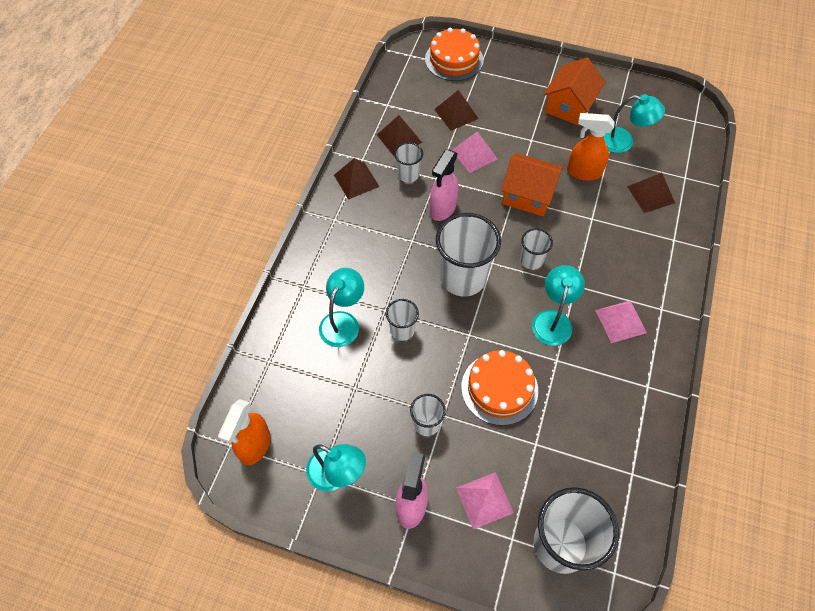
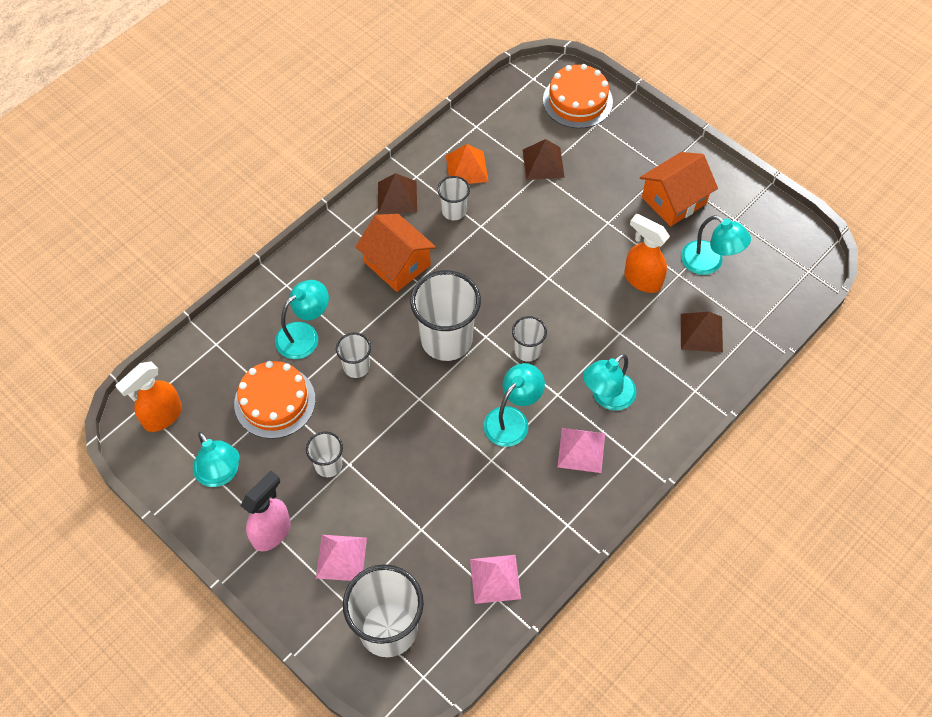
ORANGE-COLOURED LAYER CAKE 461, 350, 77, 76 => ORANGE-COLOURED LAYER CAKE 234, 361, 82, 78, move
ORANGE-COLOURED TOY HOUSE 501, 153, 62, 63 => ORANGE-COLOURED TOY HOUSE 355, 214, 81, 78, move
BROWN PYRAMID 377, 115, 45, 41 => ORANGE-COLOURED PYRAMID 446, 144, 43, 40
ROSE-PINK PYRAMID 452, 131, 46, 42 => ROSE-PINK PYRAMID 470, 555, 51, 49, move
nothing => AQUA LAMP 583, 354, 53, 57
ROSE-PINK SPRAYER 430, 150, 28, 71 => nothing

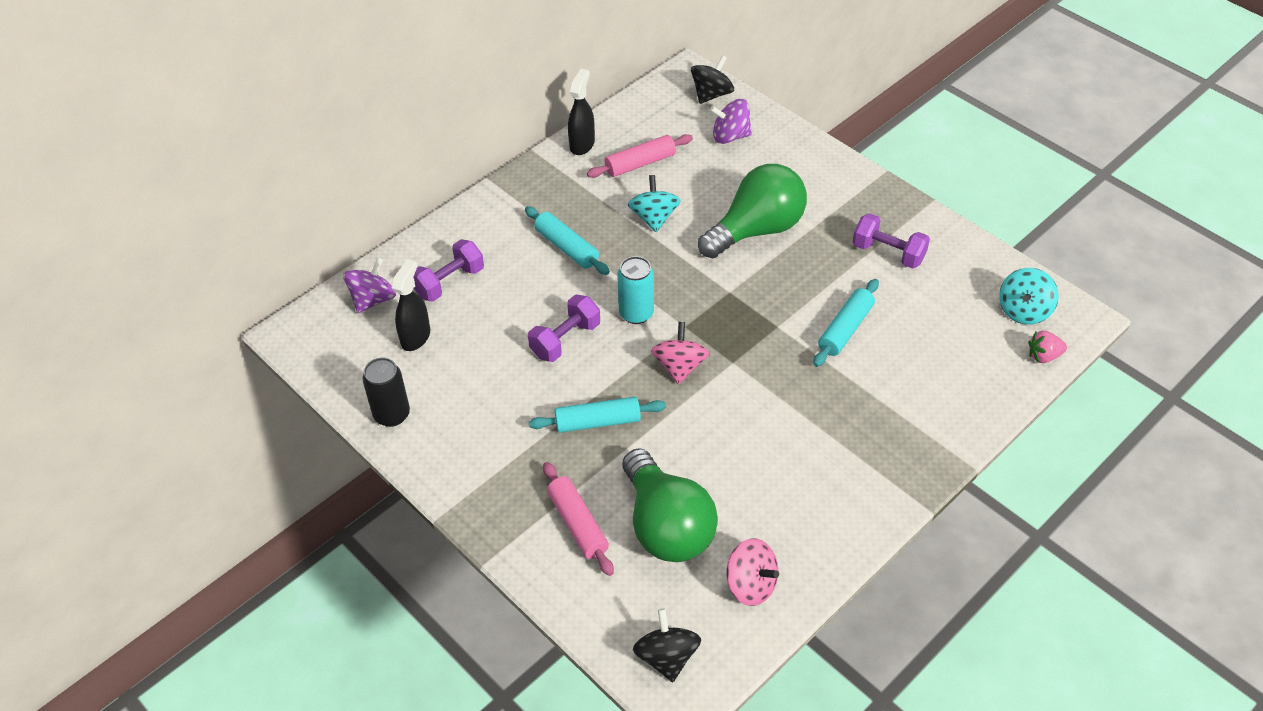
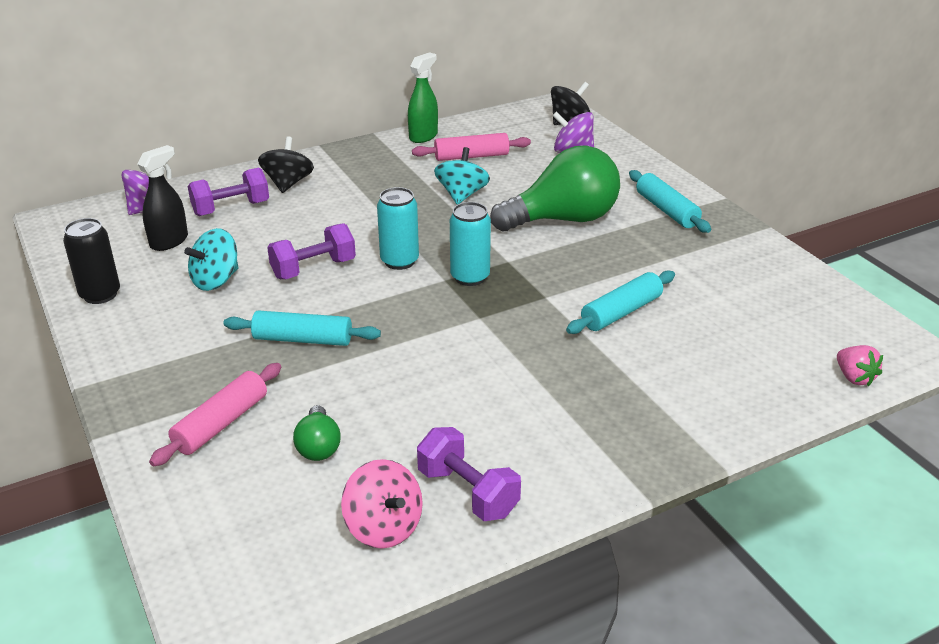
ROSE-PINK DOUGH ROLLER 543, 462, 71, 114 => ROSE-PINK DOUGH ROLLER 149, 363, 132, 104, 45 degrees clockwise
AQUA TOY TOP 999, 268, 60, 56 => AQUA TOY TOP 184, 228, 54, 63, move
BLACK TOY TOP 633, 609, 68, 73 => BLACK TOY TOP 258, 136, 56, 57, move
GREEN LIGHT BULB 622, 448, 96, 114 => GREEN LIGHT BULB 293, 405, 48, 56, x0.45
BLACK SPRAYER 568, 69, 27, 86 => GREEN SPRAYER 408, 52, 30, 91
VIOLET HAND WEIGHT 853, 213, 77, 56 => VIOLET HAND WEIGHT 417, 427, 104, 94, move
nothing => AQUA SODA CAN 450, 202, 41, 84
AQUA DOUGH ROLLER 525, 206, 85, 69 => AQUA DOUGH ROLLER 629, 170, 82, 63, move
ROSE-PINK TOY STRAWBERRY 1028, 331, 39, 32 => ROSE-PINK TOY STRAWBERRY 837, 345, 46, 41, 120 degrees counterclockwise
ROSE-PINK TOY TOP 651, 322, 59, 63 => nothing

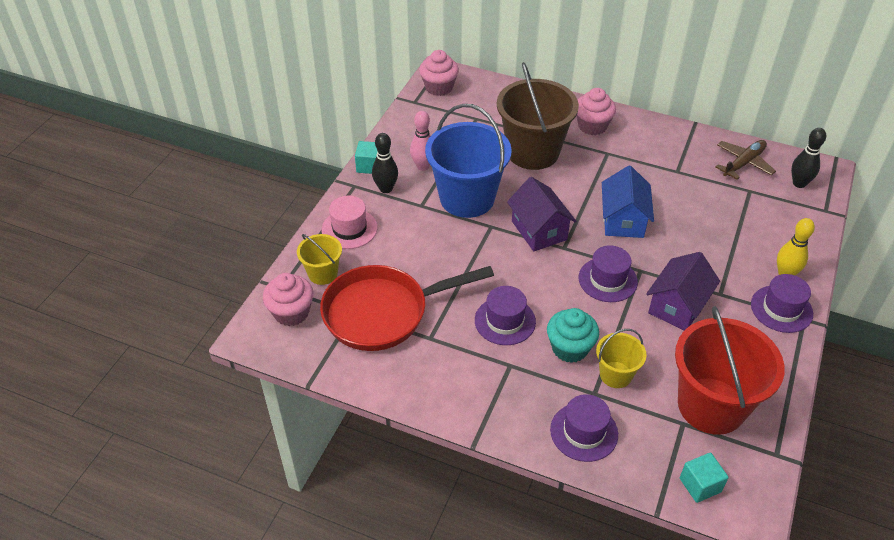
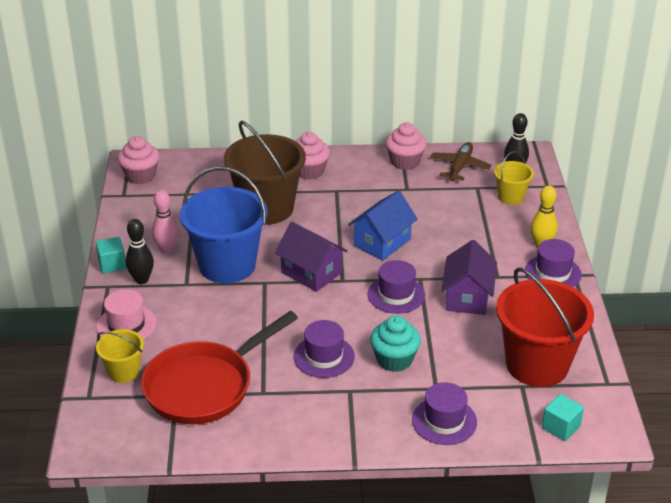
COBALT TOY HOUSE 602, 166, 52, 72 => COBALT TOY HOUSE 348, 191, 70, 69, 60 degrees clockwise
ROSE-PINK CUPCAKE 263, 273, 50, 53 => ROSE-PINK CUPCAKE 386, 122, 41, 48, move
GOLDEN SAND BUCKET 596, 329, 51, 59 => GOLDEN SAND BUCKET 494, 151, 40, 54, move

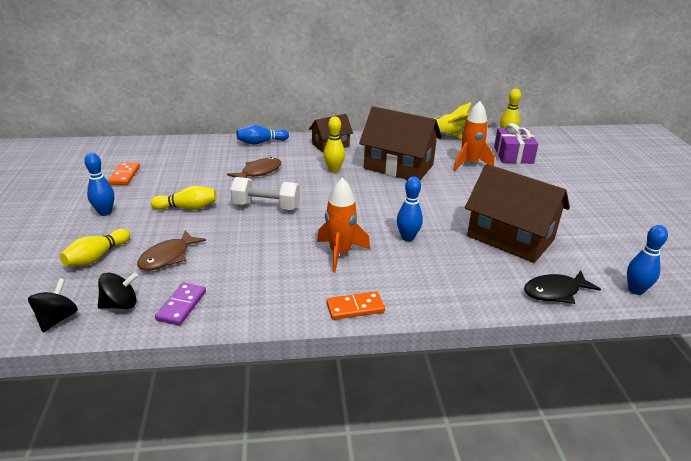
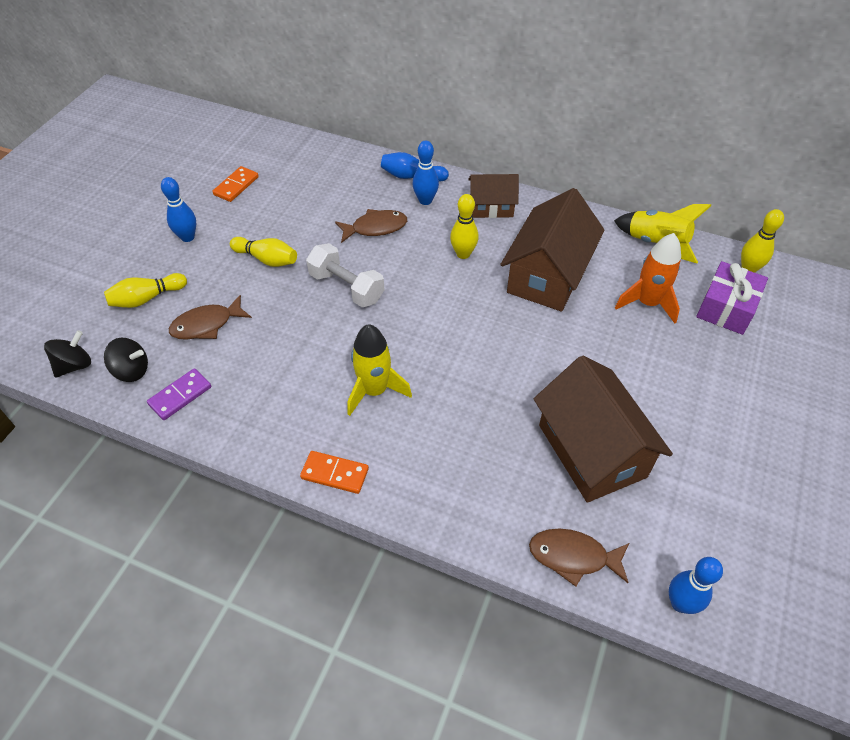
ORANGE-COLOURED TOY ROCKET 317, 178, 53, 95 => GOLDEN TOY ROCKET 347, 324, 65, 92
COBALT SKITTLE 397, 177, 26, 64 => COBALT SKITTLE 412, 141, 27, 64, move
BROWN TOY HOUSE 359, 106, 83, 74 => BROWN TOY HOUSE 500, 188, 105, 124, 60 degrees clockwise
BLACK FISH 524, 270, 77, 34 => BROWN FISH 529, 529, 100, 58

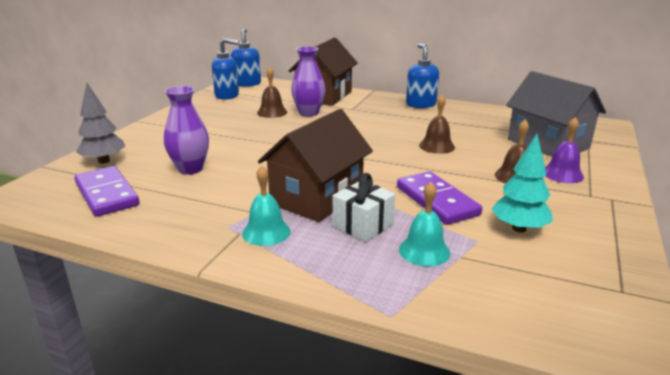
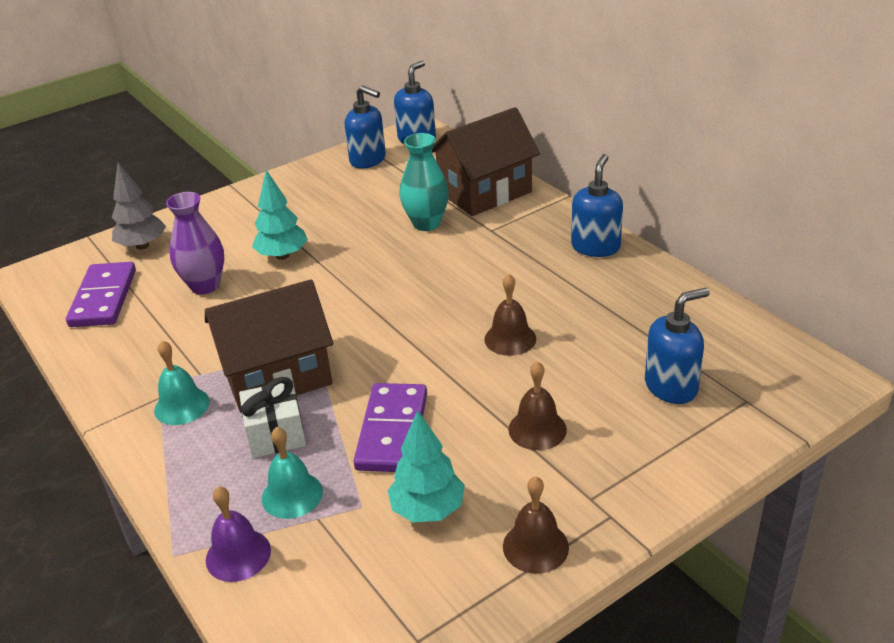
VIOLET SCHOOL BELL 545, 117, 39, 66 => VIOLET SCHOOL BELL 206, 486, 65, 96, move
nothing => AQUA TREE 252, 170, 56, 90
VIOLET FLOWER VASE 291, 46, 34, 71 => AQUA FLOWER VASE 399, 133, 50, 98
BROWN SCHOOL BELL 257, 67, 30, 51 => BROWN SCHOOL BELL 503, 476, 66, 98, move
ASH-GREY TOY HOUSE 506, 71, 100, 86 => COBALT SOAP PUMP 645, 288, 65, 116

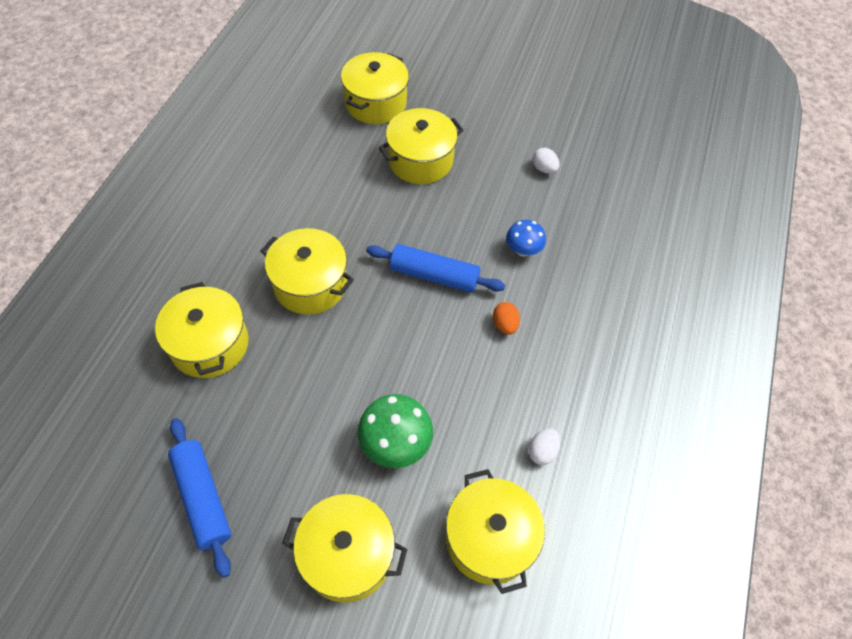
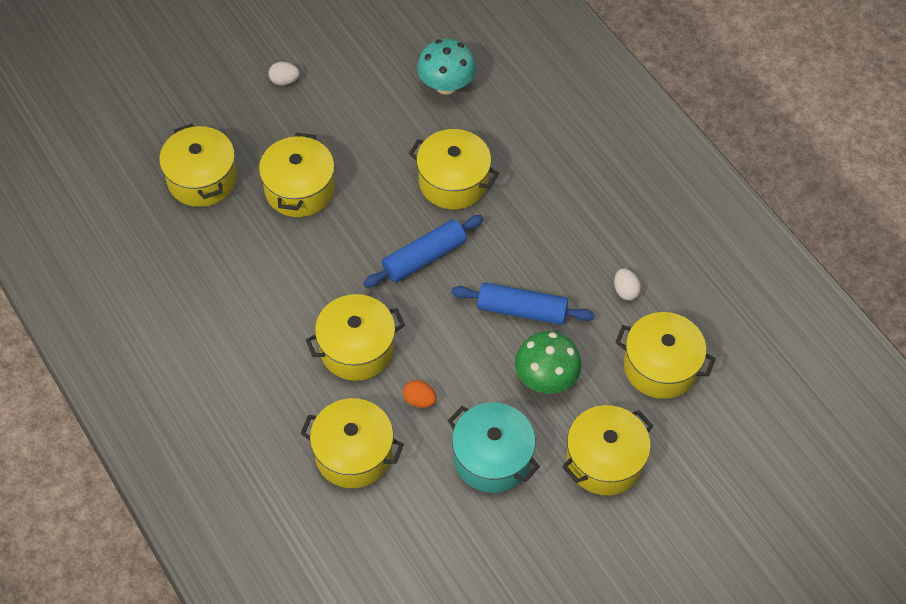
WHITE EGG SHAPE 533, 148, 27, 26 => WHITE EGG SHAPE 268, 62, 32, 23, move
ORANGE-COLOURED EGG SHAPE 493, 302, 27, 33 => ORANGE-COLOURED EGG SHAPE 403, 380, 34, 28, move
COBALT FUNGUS 506, 220, 40, 36 => GOLDEN STOCKPOT 409, 129, 90, 80
nothing => AQUA FUNGUS 417, 39, 59, 56
nothing => AQUA STOCKPOT 448, 403, 92, 90
COBALT DOUGH ROLLER 168, 418, 63, 160 => COBALT DOUGH ROLLER 451, 282, 144, 43, move

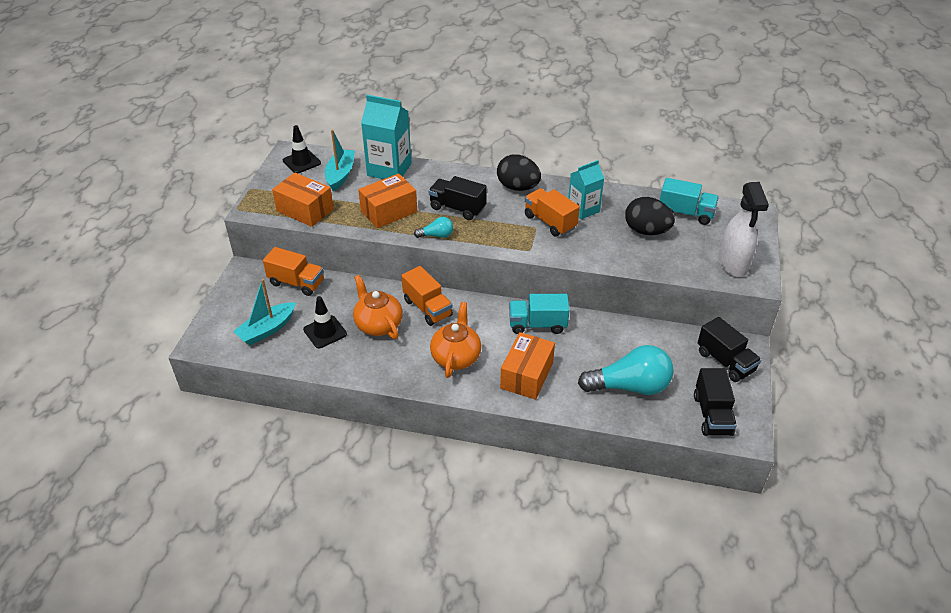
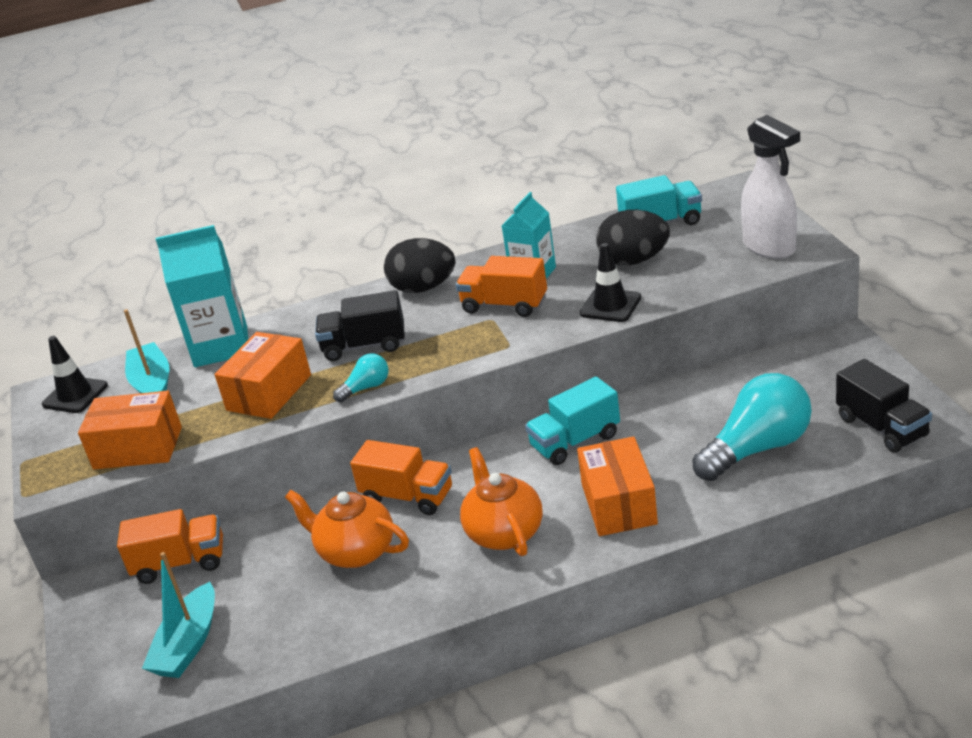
BLACK ROAD CONE 303, 296, 44, 52 => BLACK ROAD CONE 580, 243, 61, 79, move
BLACK LORRY 697, 317, 64, 65 => nothing

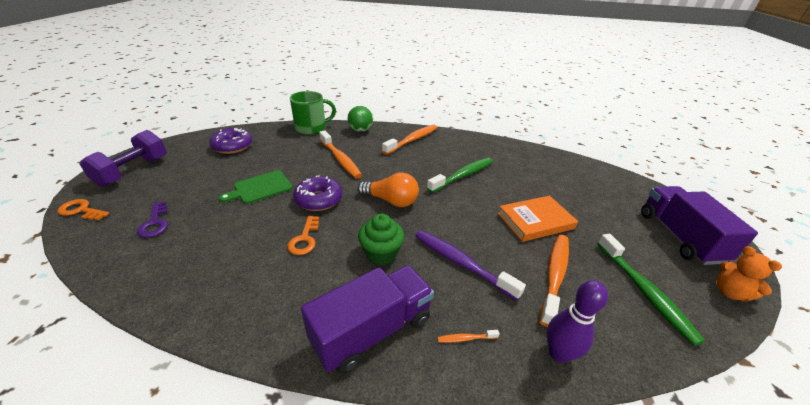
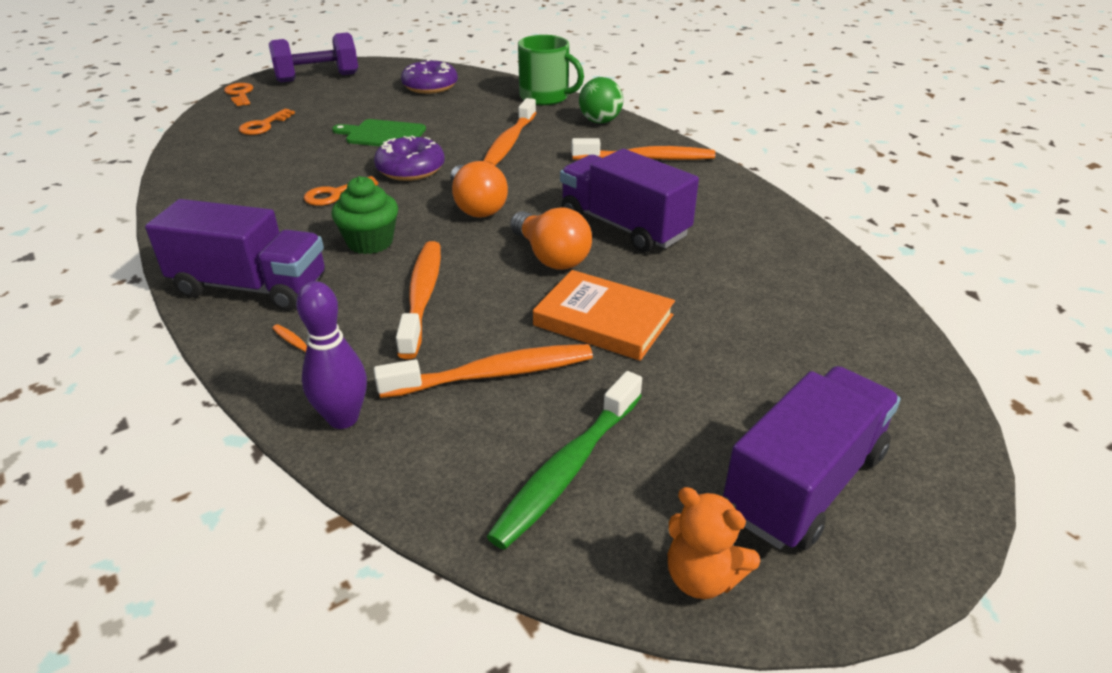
VIOLET KEY 137, 202, 31, 36 => ORANGE-COLOURED KEY 239, 109, 56, 26
VIOLET TOOTH BRUSH 415, 230, 111, 71 => ORANGE-COLOURED TOOTH BRUSH 396, 241, 45, 118
nothing => ORANGE-COLOURED LIGHT BULB 510, 207, 82, 63
GREEN TOOTH BRUSH 427, 158, 66, 35 => VIOLET LORRY 560, 149, 139, 103
ORANGE-COLOURED STUFFED BEAR 716, 246, 66, 56 => ORANGE-COLOURED STUFFED BEAR 668, 487, 93, 112, 75 degrees counterclockwise

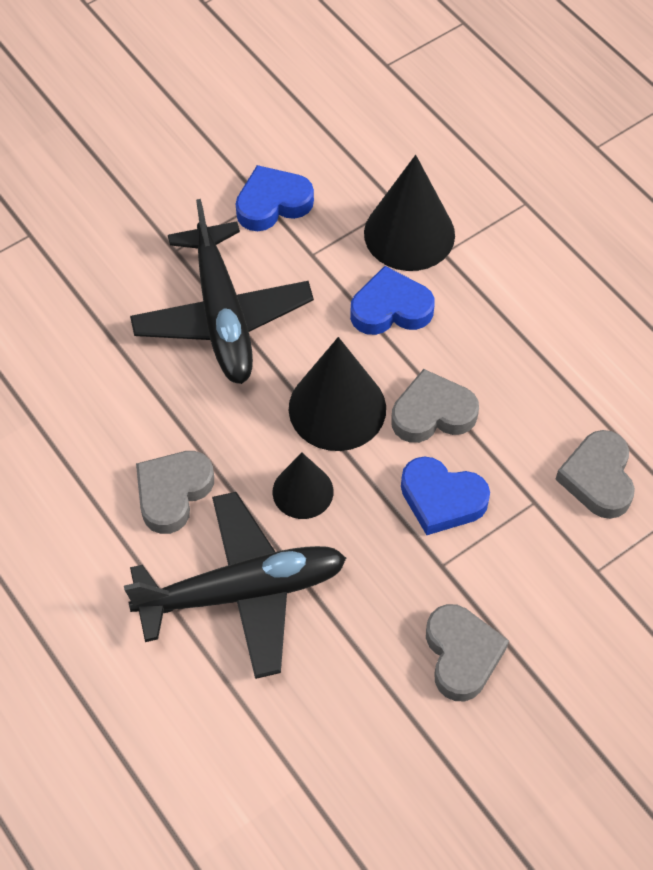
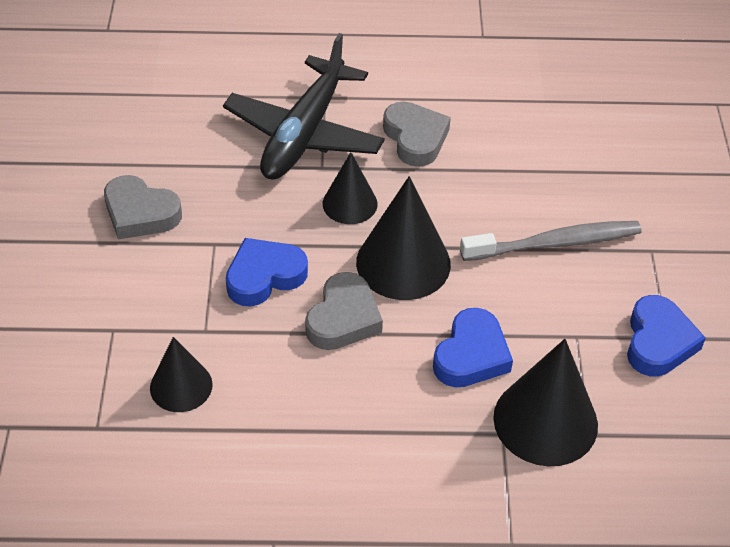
ASH-GREY LOVE HEART 555, 430, 80, 89 => BLACK CONE SHAPE 150, 337, 63, 75
BLACK AEROPLANE 130, 199, 184, 185 => ASH-GREY TOOTH BRUSH 460, 221, 182, 40

